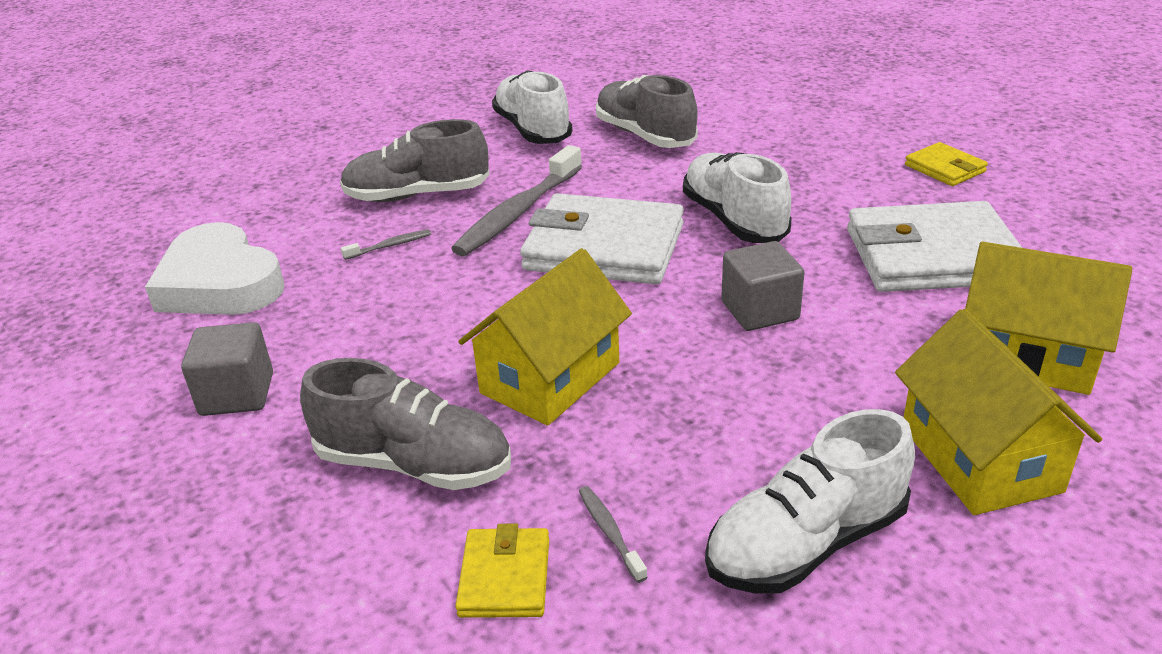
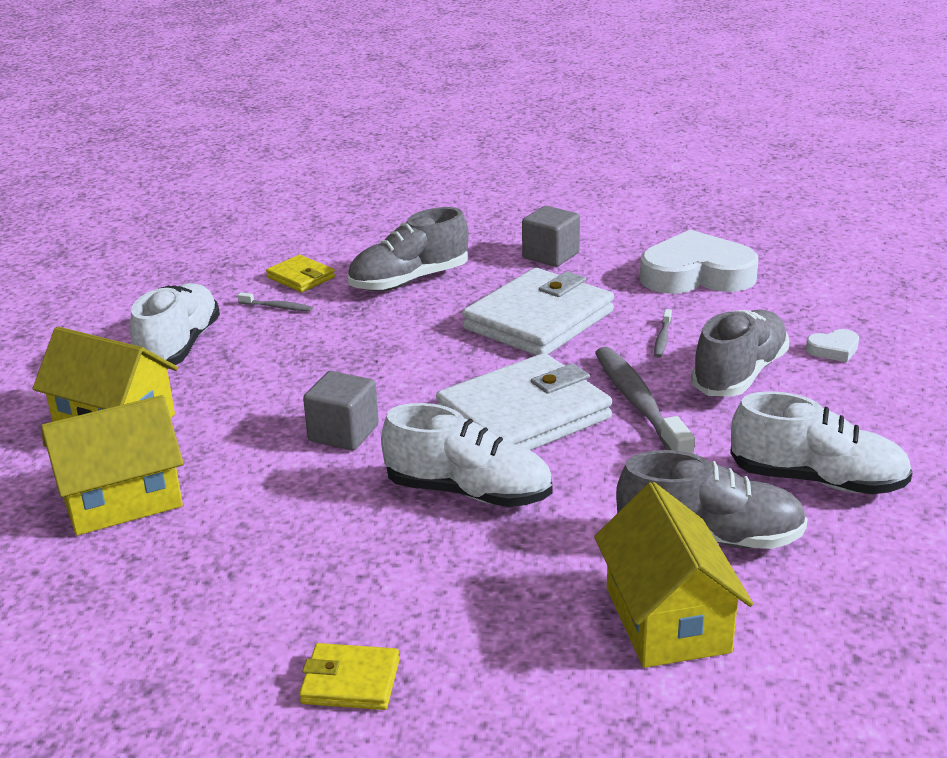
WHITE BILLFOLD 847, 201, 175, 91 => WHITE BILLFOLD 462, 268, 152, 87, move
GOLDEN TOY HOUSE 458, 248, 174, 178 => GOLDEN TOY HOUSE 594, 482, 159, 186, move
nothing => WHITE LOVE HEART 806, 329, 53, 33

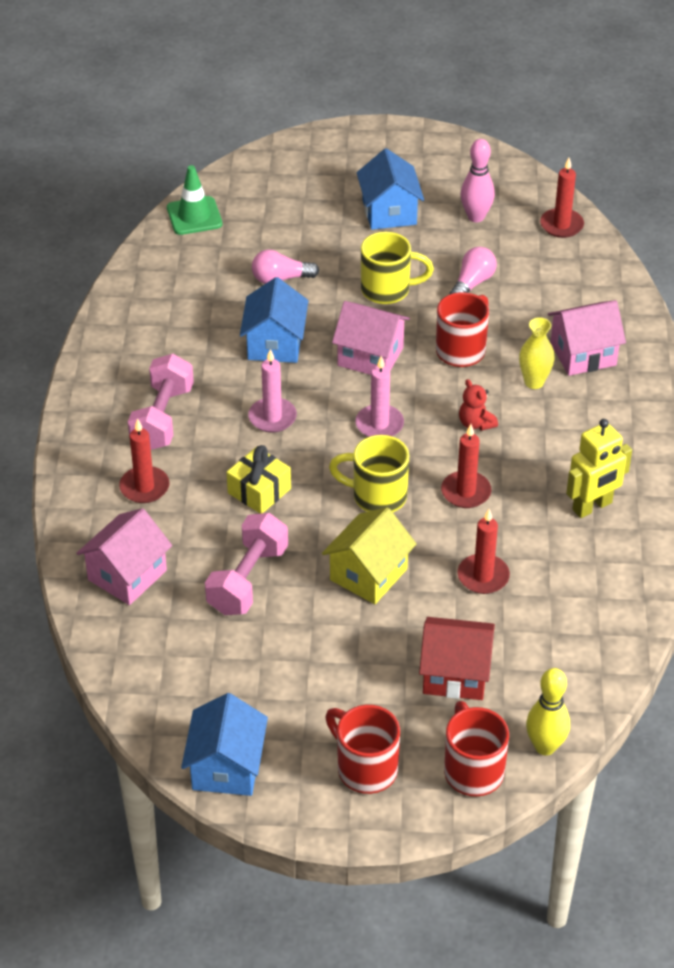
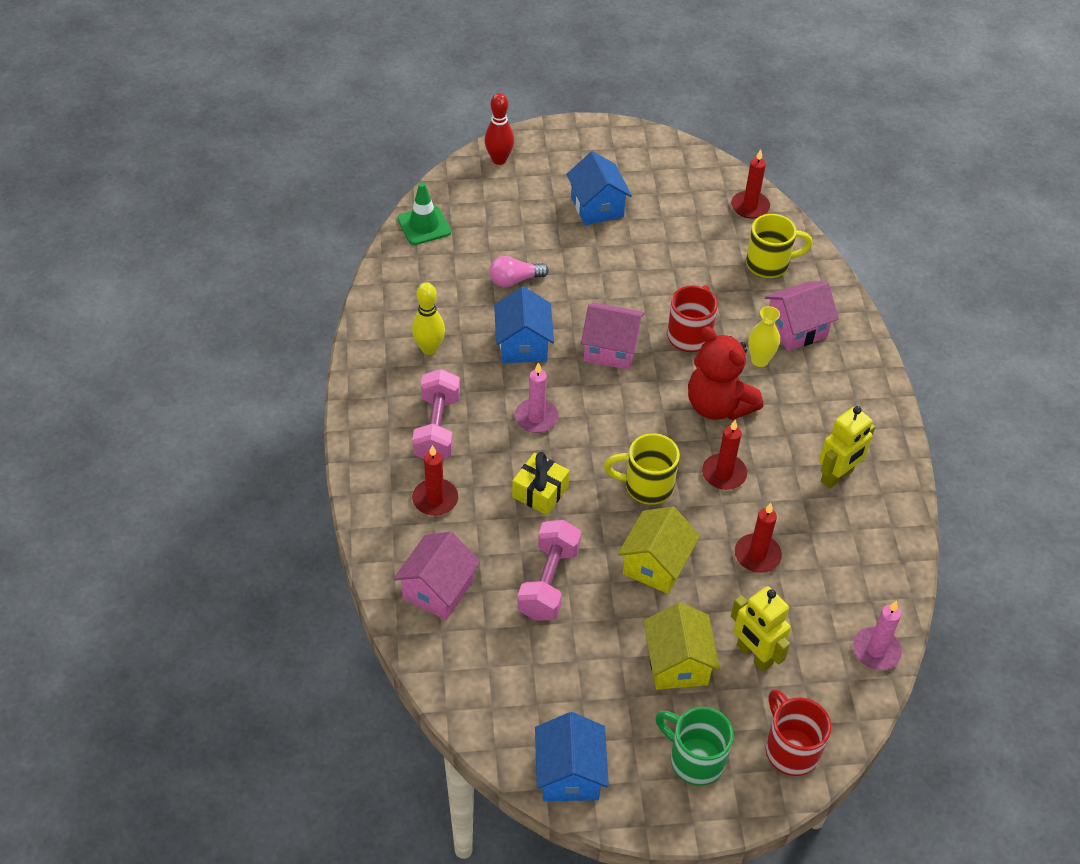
GOLDEN SKITTLE 526, 668, 44, 87 => GOLDEN SKITTLE 412, 282, 33, 73, move
nothing => RED SKITTLE 484, 93, 30, 72
nothing => GOLDEN TOY HOUSE 644, 602, 76, 88
RED MUG 325, 705, 75, 89 => GREEN MUG 655, 707, 79, 79
RED STUFFED BEAR 459, 379, 39, 52 => RED STUFFED BEAR 688, 326, 75, 94, x2.15
RED TOY HOUSE 419, 617, 76, 83 => GOLDEN ROBOT FIGURE 731, 586, 60, 86
GOLDEN MUG 361, 232, 73, 72 => GOLDEN MUG 746, 214, 66, 64, move
ROSE-PINK CANDLE 355, 356, 49, 81 => ROSE-PINK CANDLE 853, 601, 49, 69, move
ROSE-PINK LIGHT BULB 449, 247, 48, 48 => nothing
ROSE-PINK SKITTLE 461, 139, 34, 83 => nothing

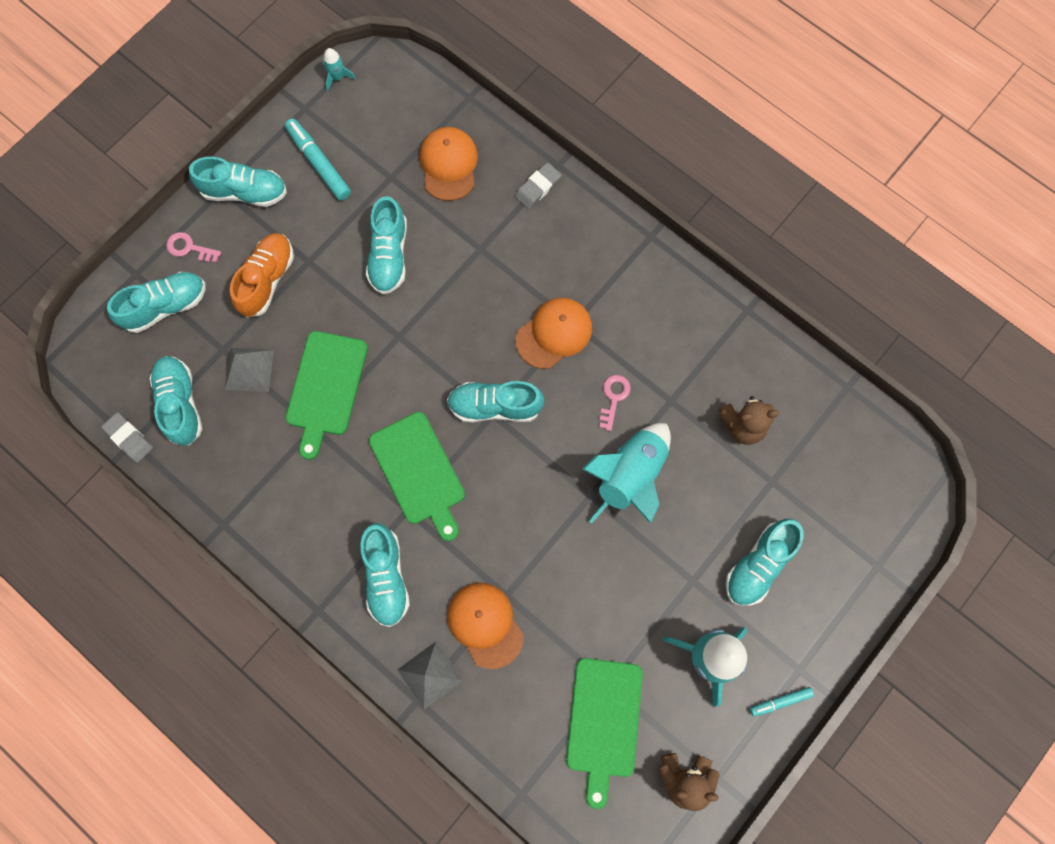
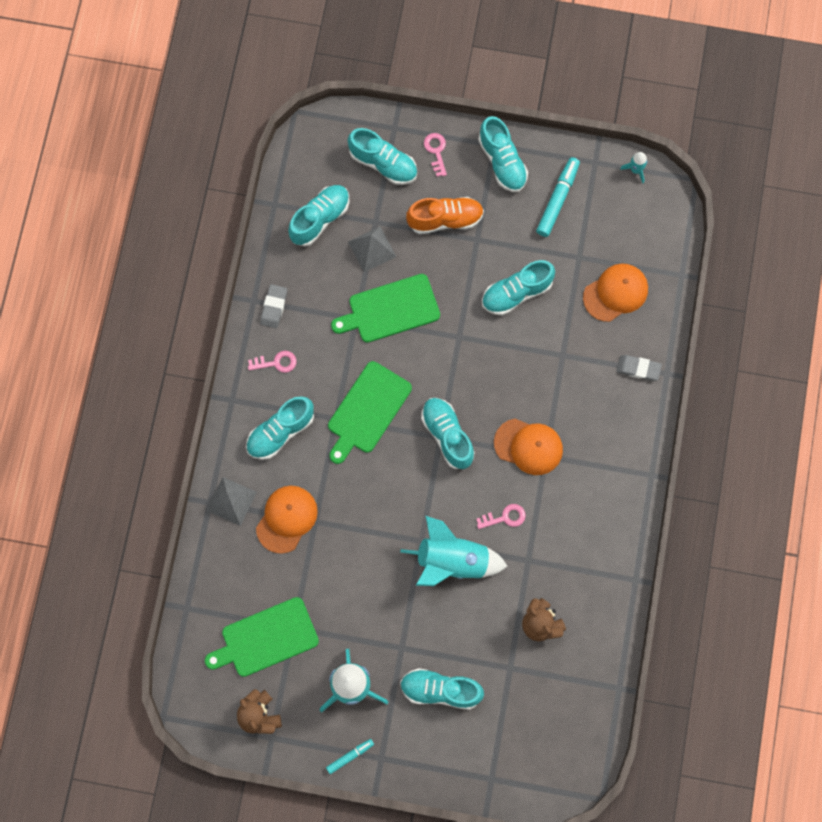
nothing => ROSE-PINK KEY 248, 351, 49, 22
ASH-GREY ERASER 101, 412, 52, 51 => ASH-GREY ERASER 260, 284, 27, 44, move
AQUA FELT PEN 750, 687, 64, 30 => AQUA FELT PEN 326, 739, 48, 35, 105 degrees clockwise

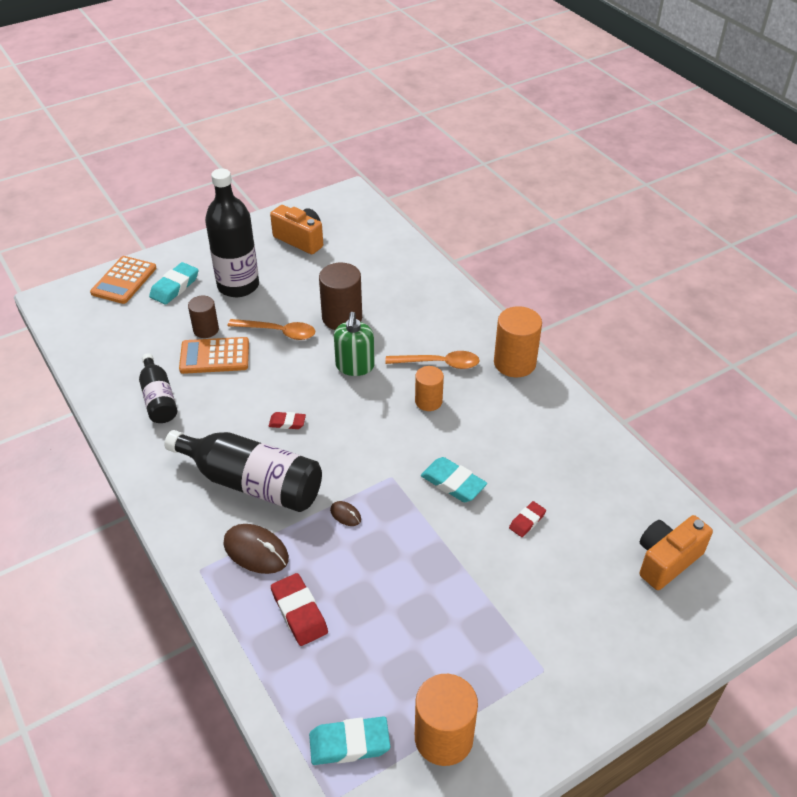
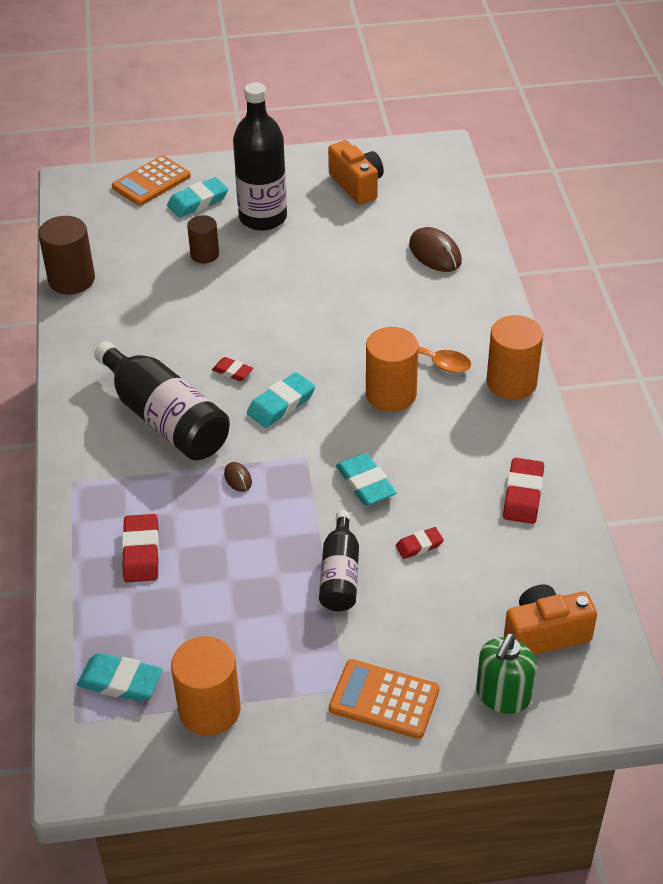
BROWN CYLINDER SHAPE 319, 263, 43, 67 => BROWN CYLINDER SHAPE 38, 216, 57, 78, move
nothing => AQUA ERASER 247, 372, 68, 56
BLACK FLASK 139, 353, 38, 70 => BLACK FLASK 319, 510, 40, 101, move
ORANGE-COLOURED CALCULATOR 179, 337, 70, 37 => ORANGE-COLOURED CALCULATOR 329, 659, 111, 80, move
ORANGE-COLOURED CYLINDER SHAPE 415, 366, 29, 45 => ORANGE-COLOURED CYLINDER SHAPE 366, 327, 53, 85, x1.60
BROWN COMPUTER MOUSE 224, 524, 65, 50 => BROWN COMPUTER MOUSE 409, 227, 53, 45, move
GREEN SOAP PUMP 334, 312, 41, 64 => GREEN SOAP PUMP 476, 633, 60, 81, move
nothing => RED ERASER 503, 458, 41, 66
ORANGE-COLOURED SPOON 228, 319, 87, 21 => nothing

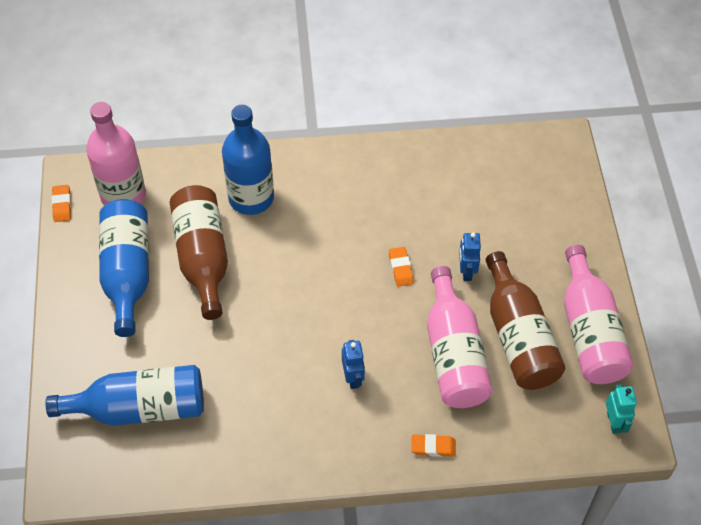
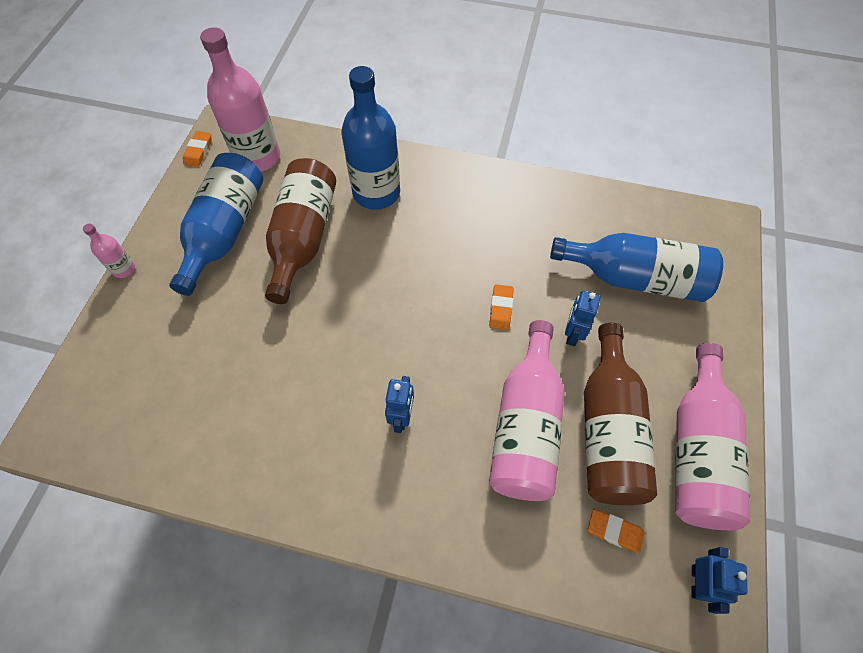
nothing => ROSE-PINK FLASK 83, 224, 52, 54
COBALT FLASK 46, 365, 158, 61 => COBALT FLASK 550, 233, 173, 69, move
ORANGE-COLOURED ERASER 411, 434, 45, 23 => ORANGE-COLOURED ERASER 588, 509, 56, 44, move
AQUA ROBOT FIGURE 606, 384, 31, 50 => COBALT ROBOT FIGURE 691, 547, 56, 67

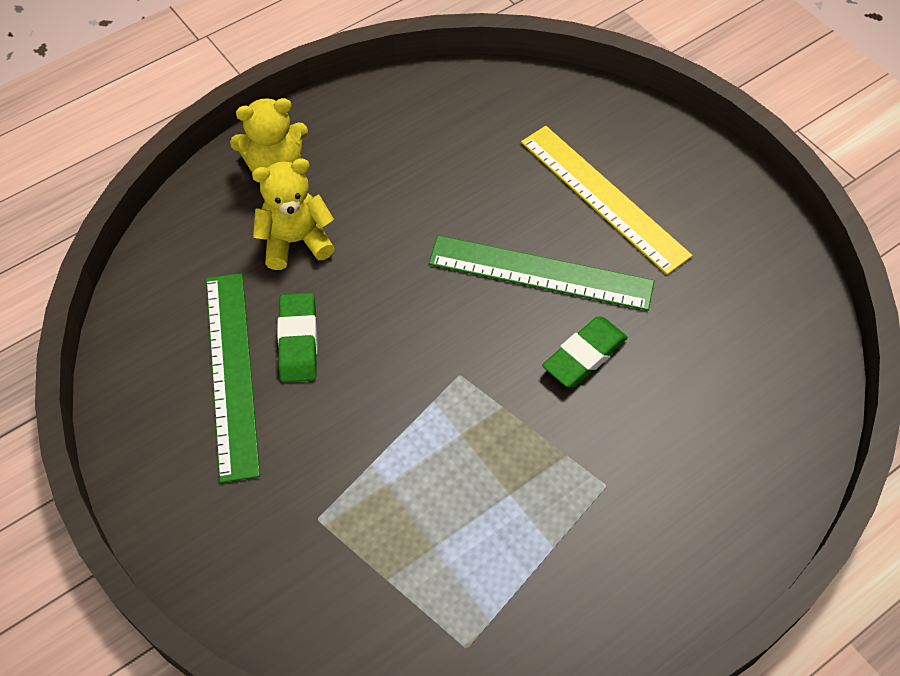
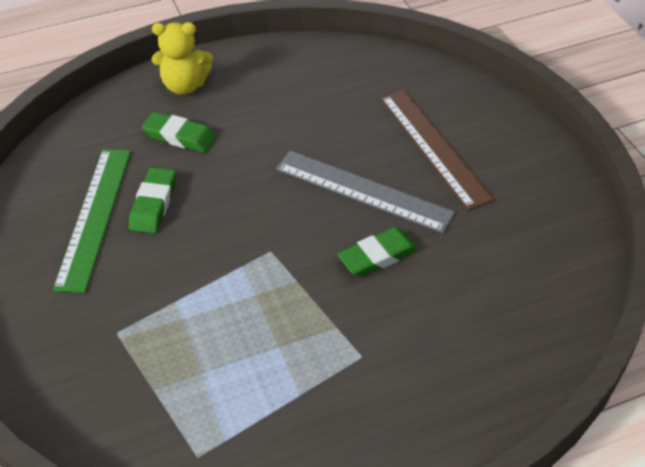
GOLDEN STUFFED BEAR 252, 158, 83, 112 => GREEN ERASER 142, 112, 74, 41
GREEN STRAIGHTEDGE 429, 235, 225, 76 => ASH-GREY STRAIGHTEDGE 276, 151, 180, 82
GOLDEN STRAIGHTEDGE 521, 126, 172, 149 => BROWN STRAIGHTEDGE 381, 90, 113, 120

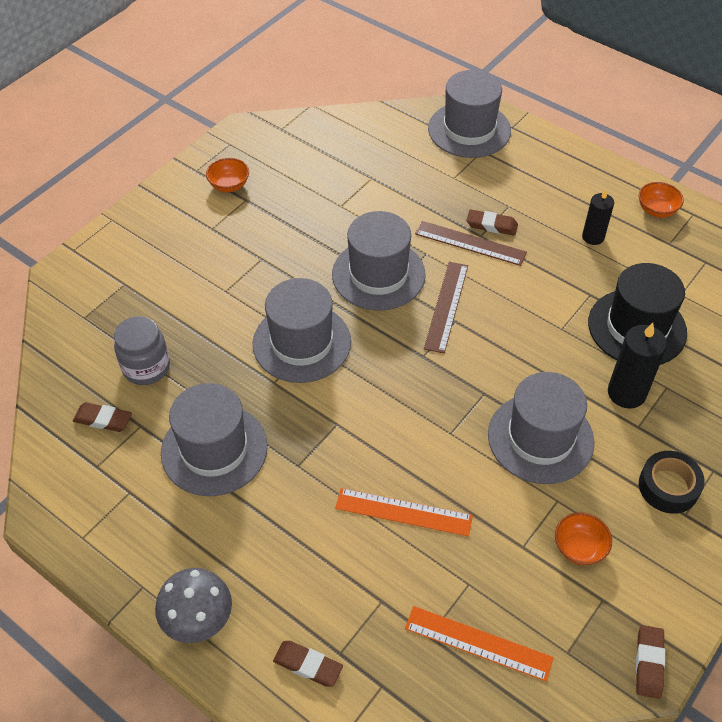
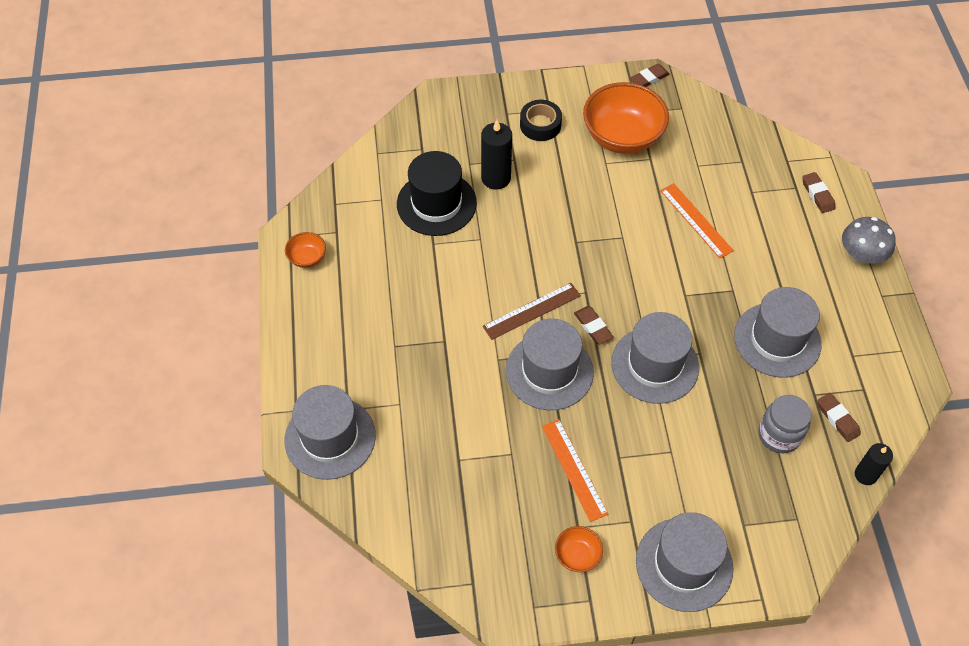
ORANGE-COLOURED STRAIGHTEDGE 405, 606, 149, 76 => ORANGE-COLOURED STRAIGHTEDGE 542, 419, 66, 103, move
BROWN ERASER 467, 209, 51, 27 => BROWN ERASER 574, 306, 39, 38, move
ORANGE-COLOURED BOWL 555, 512, 57, 53 => ORANGE-COLOURED BOWL 583, 82, 86, 72, x2.21
ASH-GREY TALL HAT 488, 372, 106, 112 => ASH-GREY TALL HAT 636, 512, 97, 100, move
BLACK CANDLE 582, 190, 32, 55 => BLACK CANDLE 855, 443, 38, 42, move
BROWN STRAIGHTEDGE 415, 221, 112, 45 => nothing

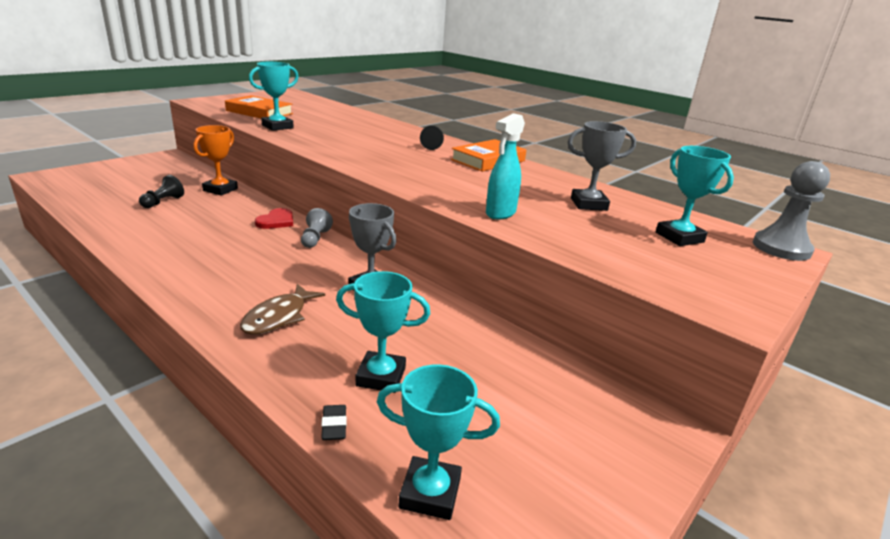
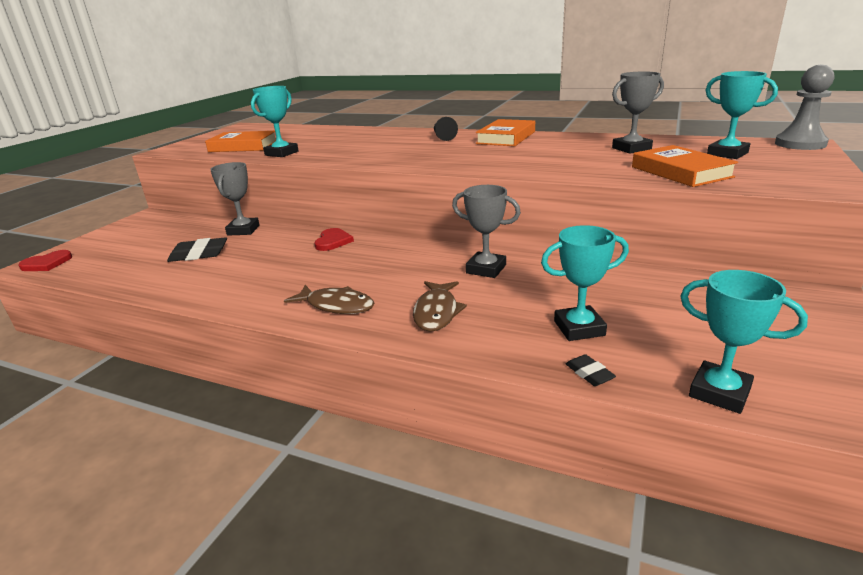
nothing => RED LOVE HEART 18, 250, 54, 21
BLACK GAME PAWN 139, 175, 45, 33 => BLACK ERASER 167, 237, 60, 25
ORANGE-COLOURED PRIZE CUP 193, 125, 45, 71 => ASH-GREY PRIZE CUP 210, 162, 50, 73
nothing => BROWN FISH 284, 285, 90, 29
nothing => ORANGE-COLOURED BOOK 632, 145, 106, 42
AQUA PRIZE CUP 377, 364, 123, 156 => AQUA PRIZE CUP 680, 270, 128, 144, 45 degrees clockwise
ASH-GREY GAME PAWN 301, 208, 32, 40 => nothing
AQUA SPRAYER 486, 113, 39, 107 => nothing

